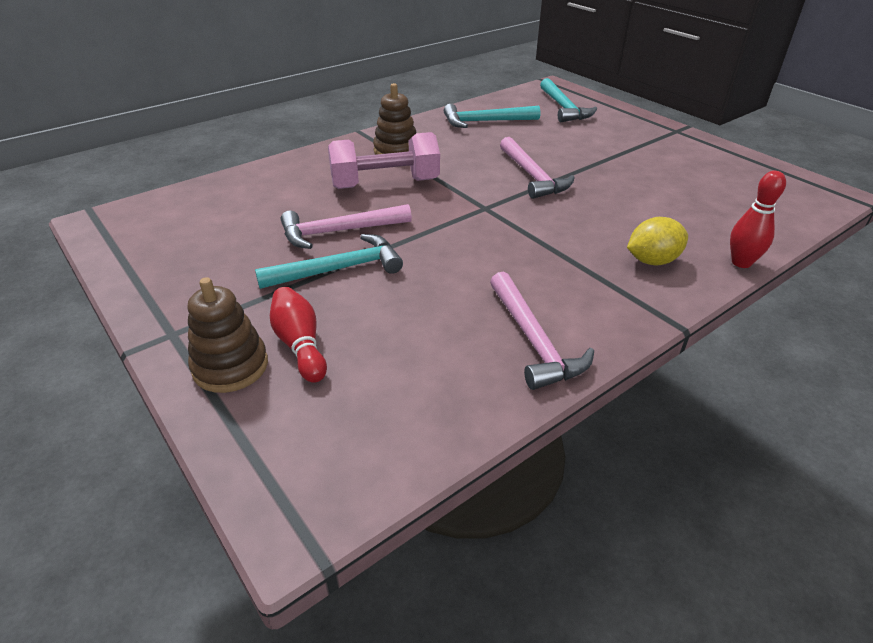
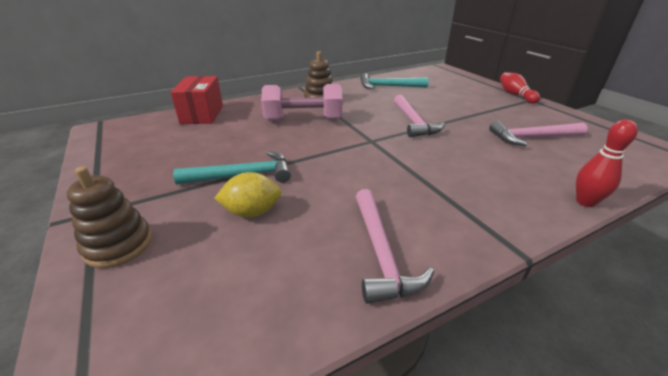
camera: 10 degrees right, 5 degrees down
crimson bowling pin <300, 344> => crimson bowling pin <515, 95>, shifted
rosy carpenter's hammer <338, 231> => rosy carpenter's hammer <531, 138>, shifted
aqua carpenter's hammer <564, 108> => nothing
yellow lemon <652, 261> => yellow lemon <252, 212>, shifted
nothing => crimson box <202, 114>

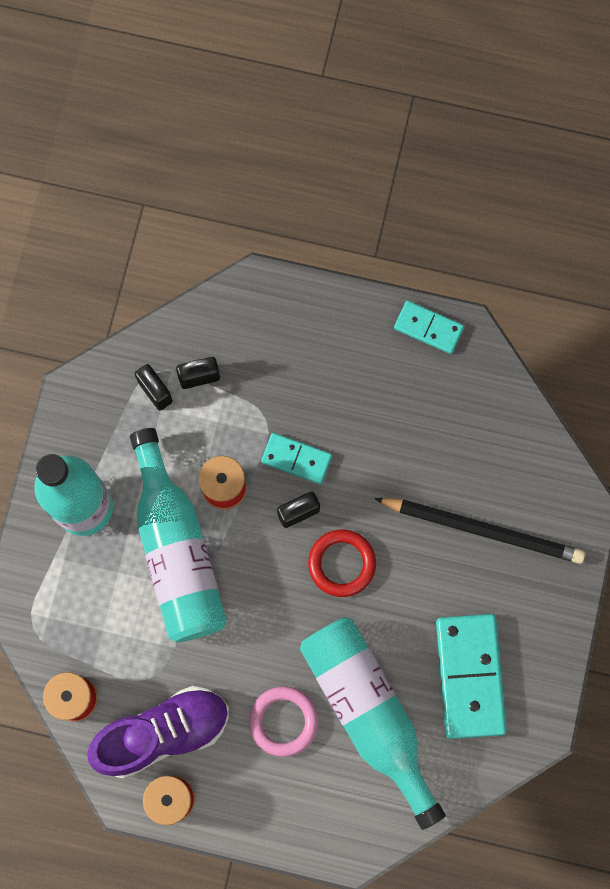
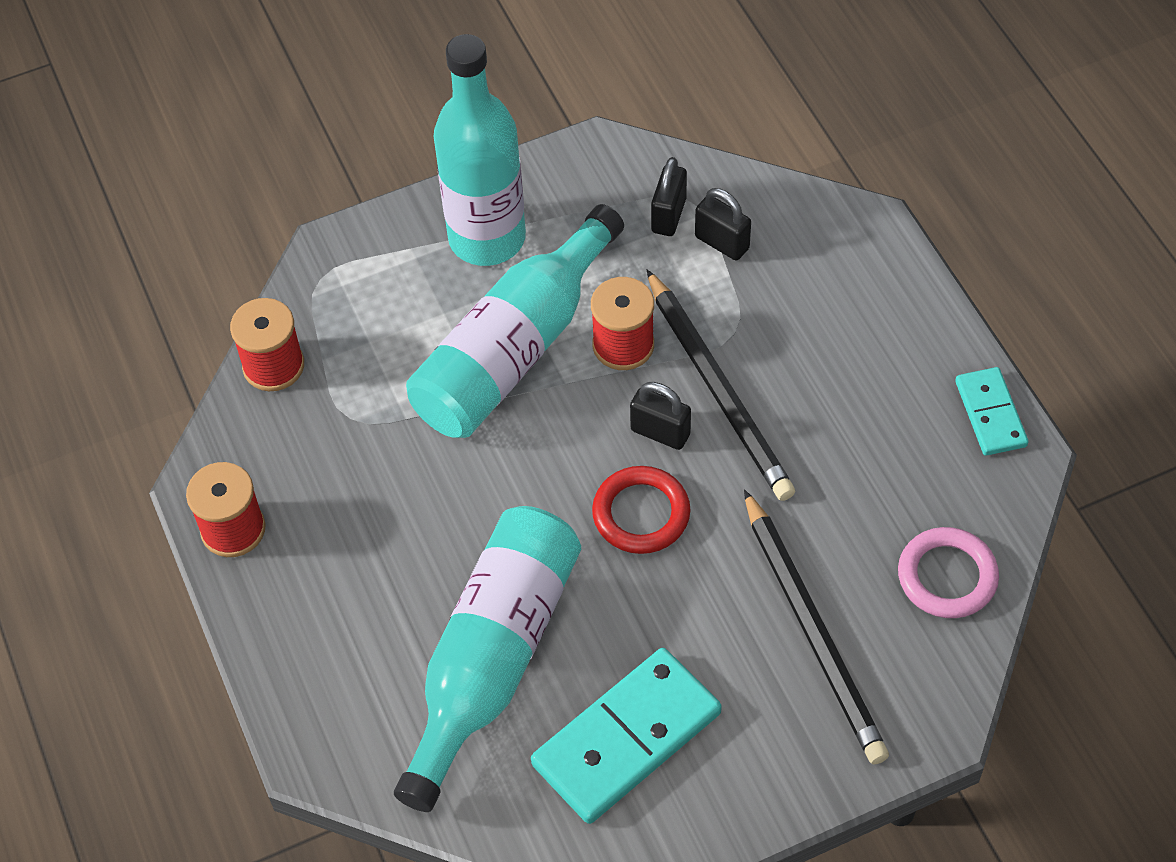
camera: 55 degrees right, 20 degrees down
violet shoe <163, 732> => nothing
rosy torus <283, 721> => rosy torus <947, 576>, shifted
aqua domino <296, 459> => black lead pencil <718, 389>

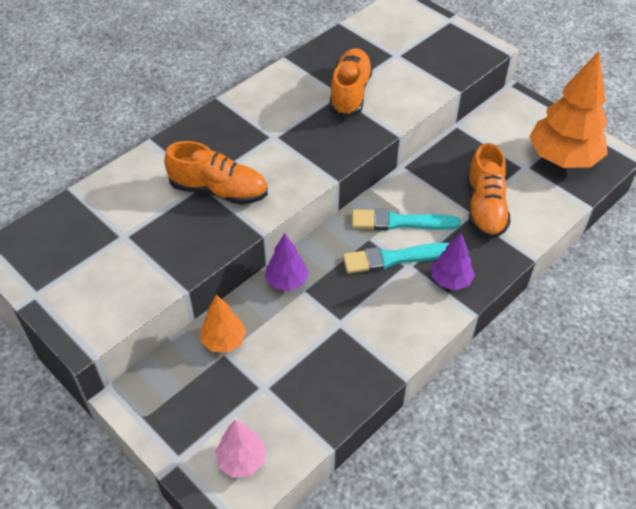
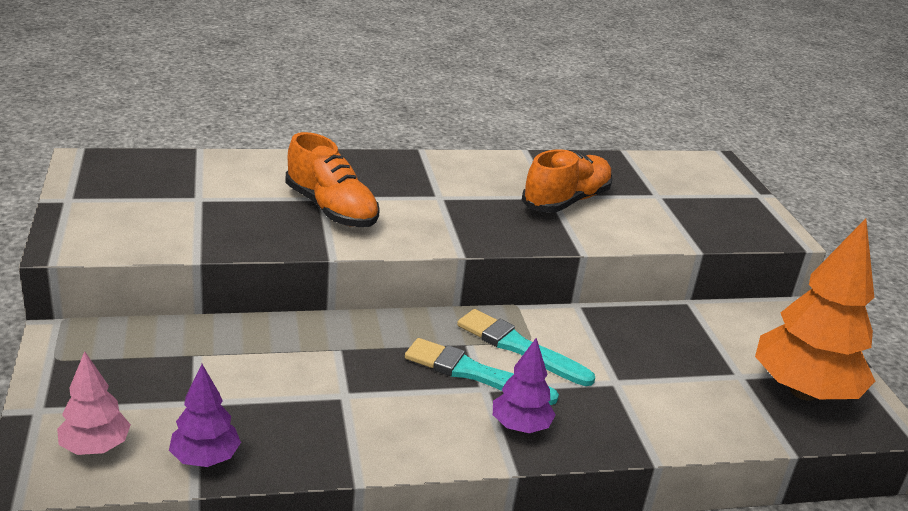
camera: 30 degrees right, 20 degrees down
orange-coloured fir tree <224, 341> => nothing
violet fir tree <287, 281> => violet fir tree <205, 459>, shifted
orange-coloured shoe <485, 207> => nothing

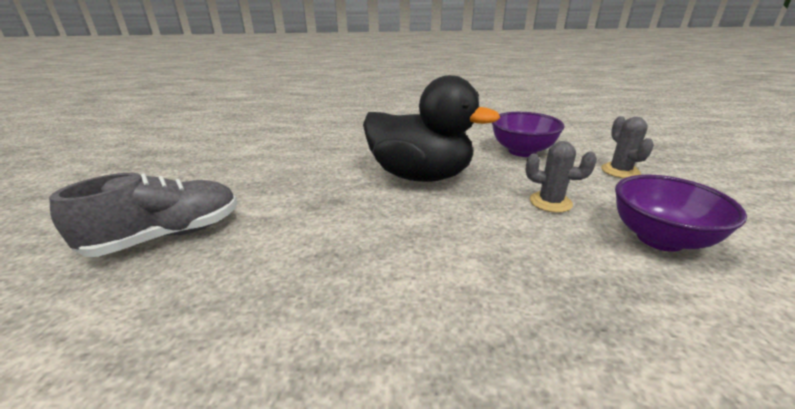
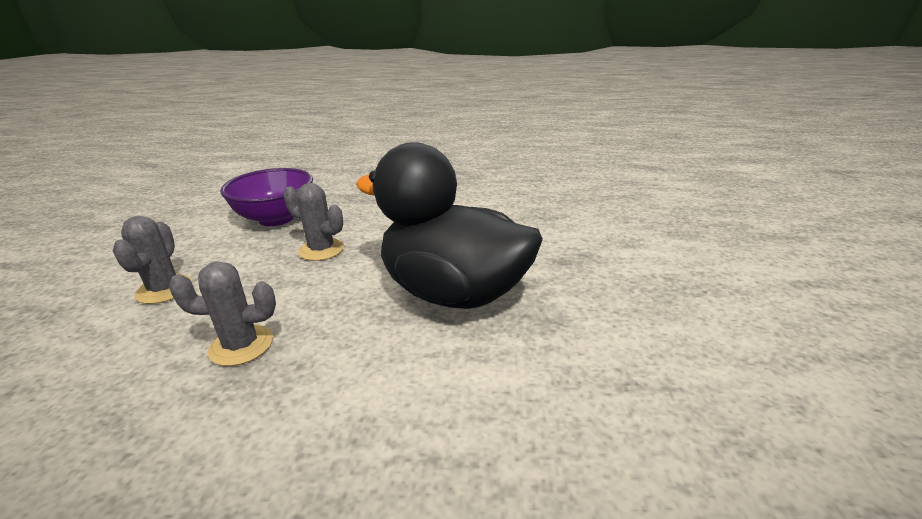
camera: 175 degrees left, 0 degrees up
grey shoe <167, 236> => nothing
violet bowl <522, 151> => grey prickly plant <241, 345>

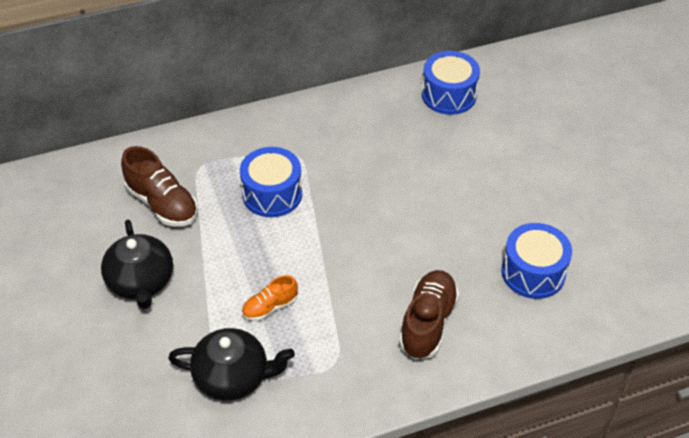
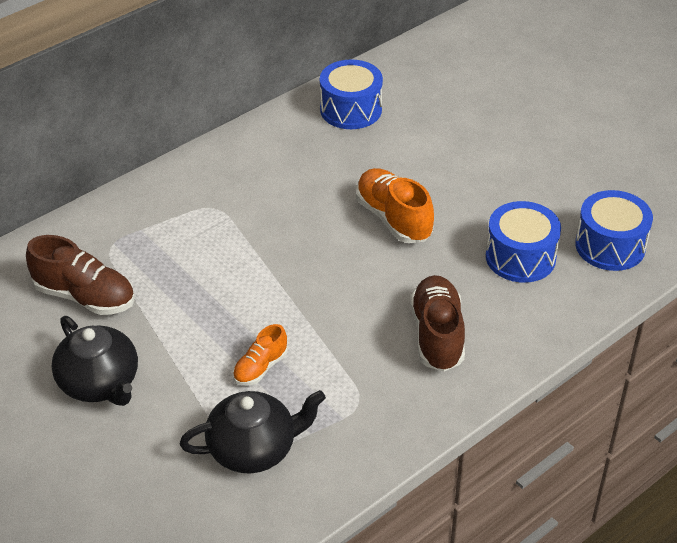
camera: 20 degrees left, 5 degrees down
royal blue toy drum <272, 194> => royal blue toy drum <610, 246>, shifted
nothing => orange-coloured shoe <393, 218>

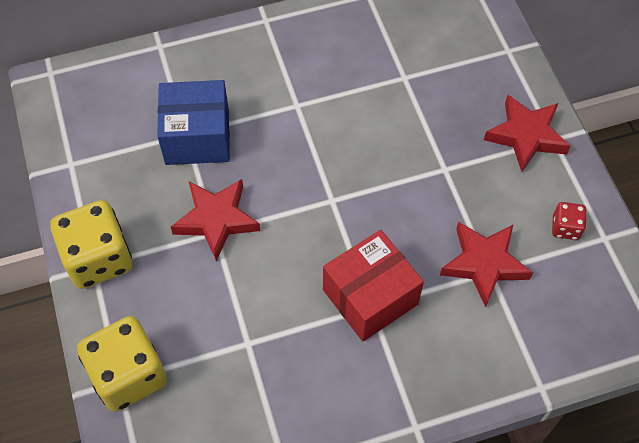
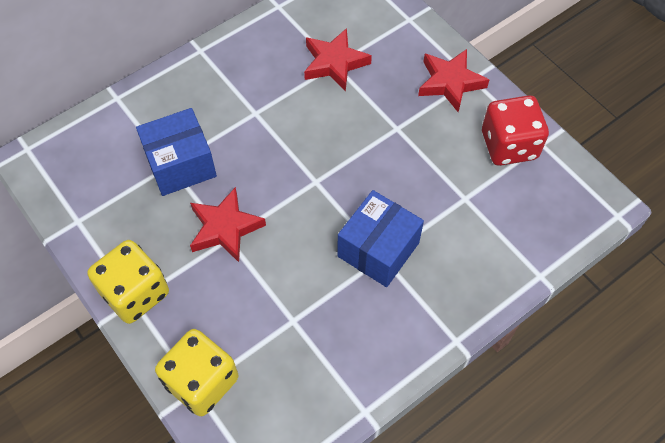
camera: 20 degrees left, 0 degrees up
crimson box <370, 297> => royal blue box <378, 249>
crimson five-pointed star <484, 264> => crimson five-pointed star <334, 63>, shifted
crimson die <565, 228> => crimson die <509, 145>, x2.09

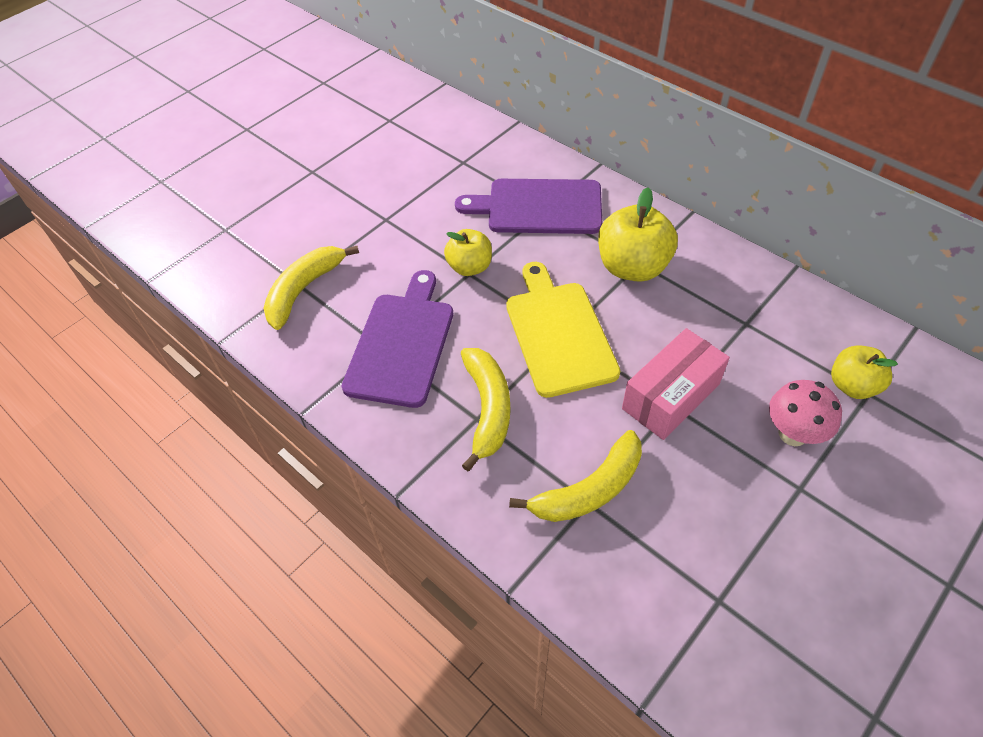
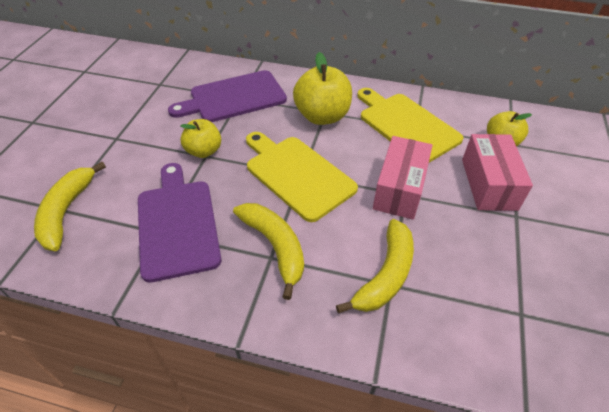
camera: 30 degrees left, 5 degrees down
rosy mushroom <792, 434> => rosy box <488, 184>
nothing => yellow bread board <406, 125>

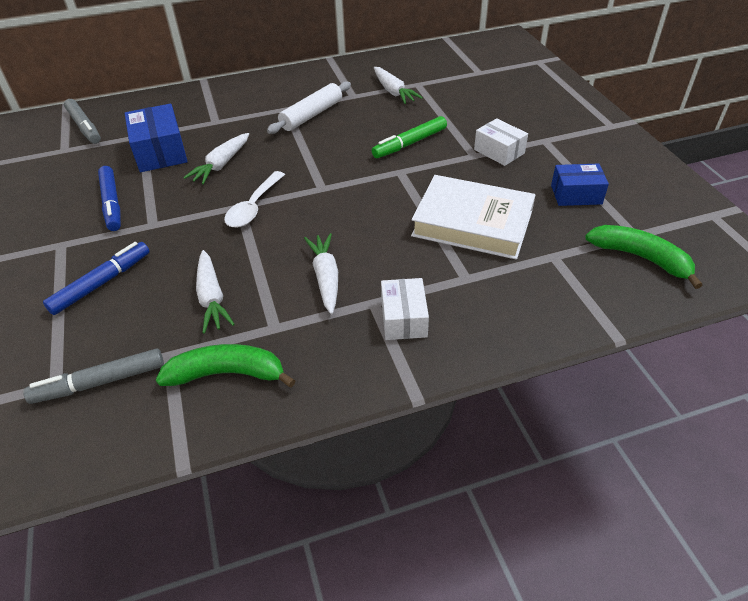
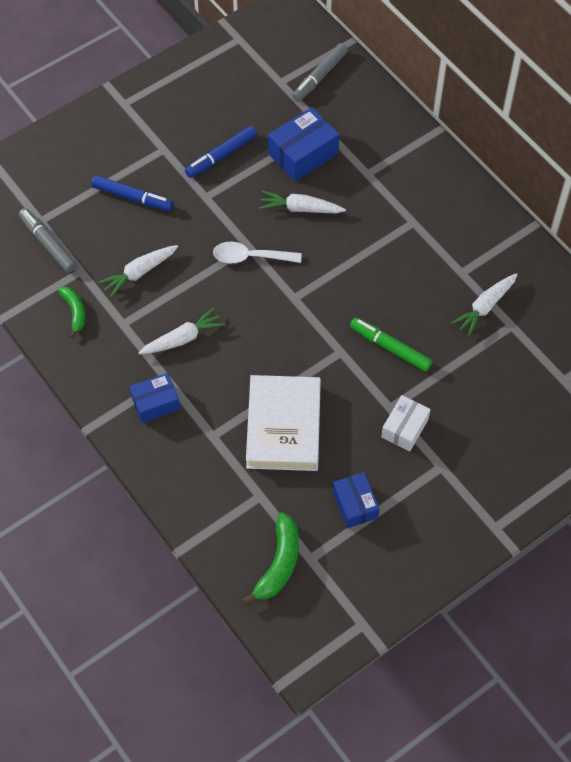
camera: 70 degrees right, 15 degrees up
green banana fruit <227, 374> => green banana fruit <75, 312>, x0.64
white dough roller <311, 115> => nothing
white box <403, 318> => royal blue box <155, 403>

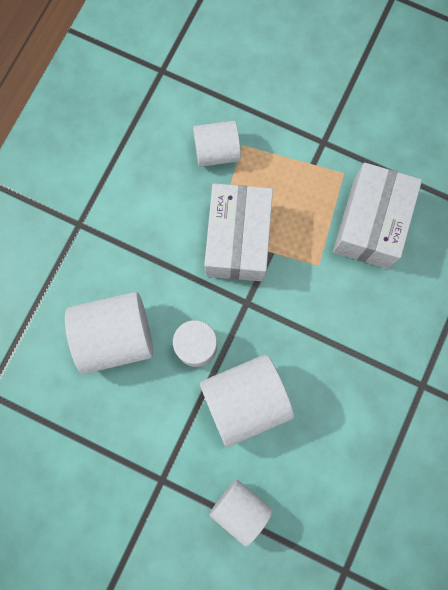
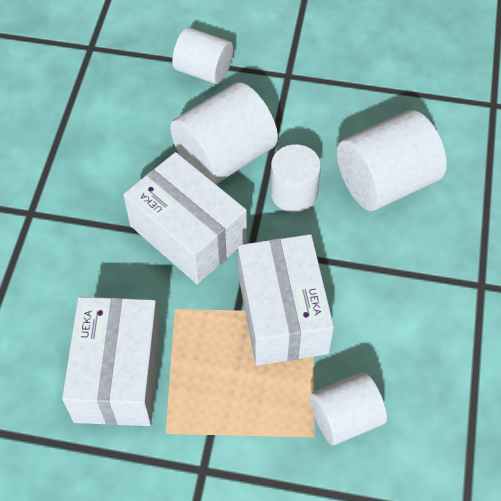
camera: 165 degrees right, 20 degrees down
nothing => white box <188, 233>

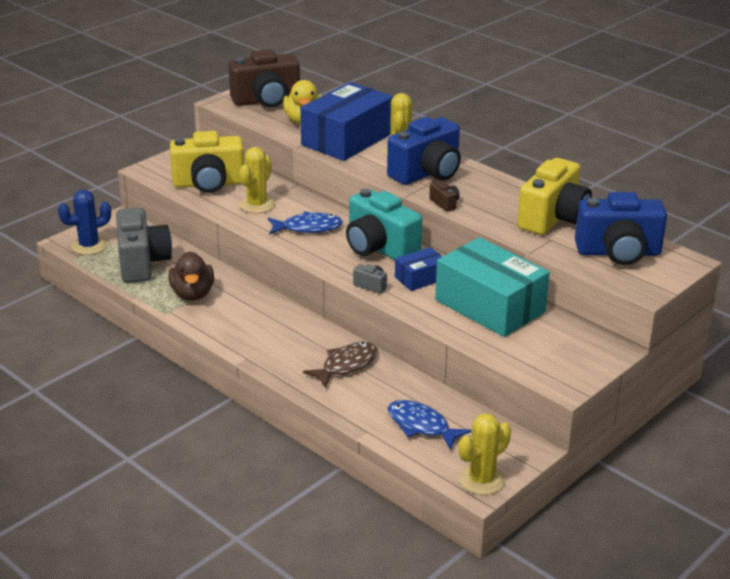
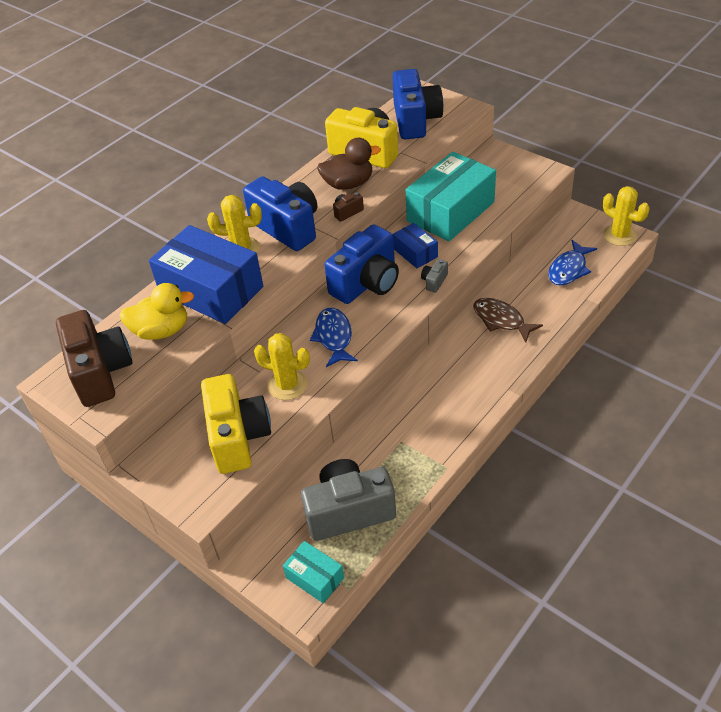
camera: 90 degrees left, 15 degrees up
royal blue prickly plant <89, 246> => aqua box <315, 577>
dark brown rubber duck <192, 294> => dark brown rubber duck <348, 184>, shifted
aqua compact camera <379, 248> => royal blue compact camera <367, 283>

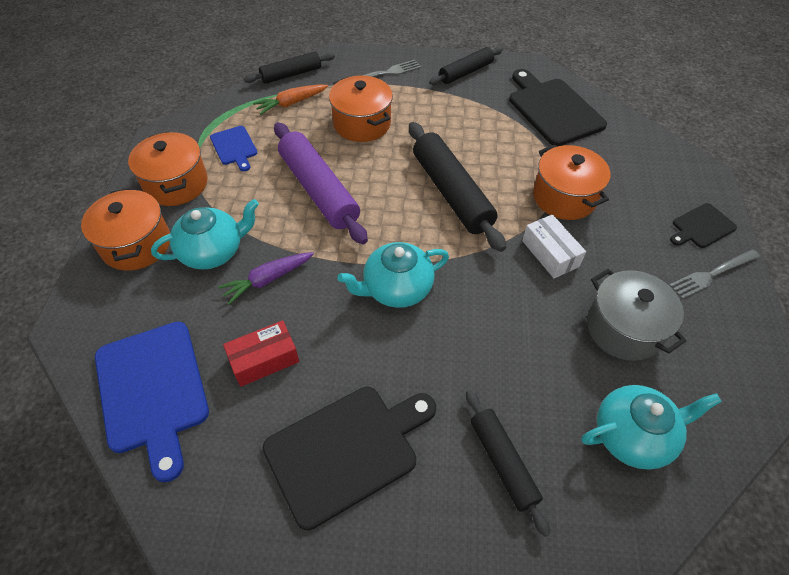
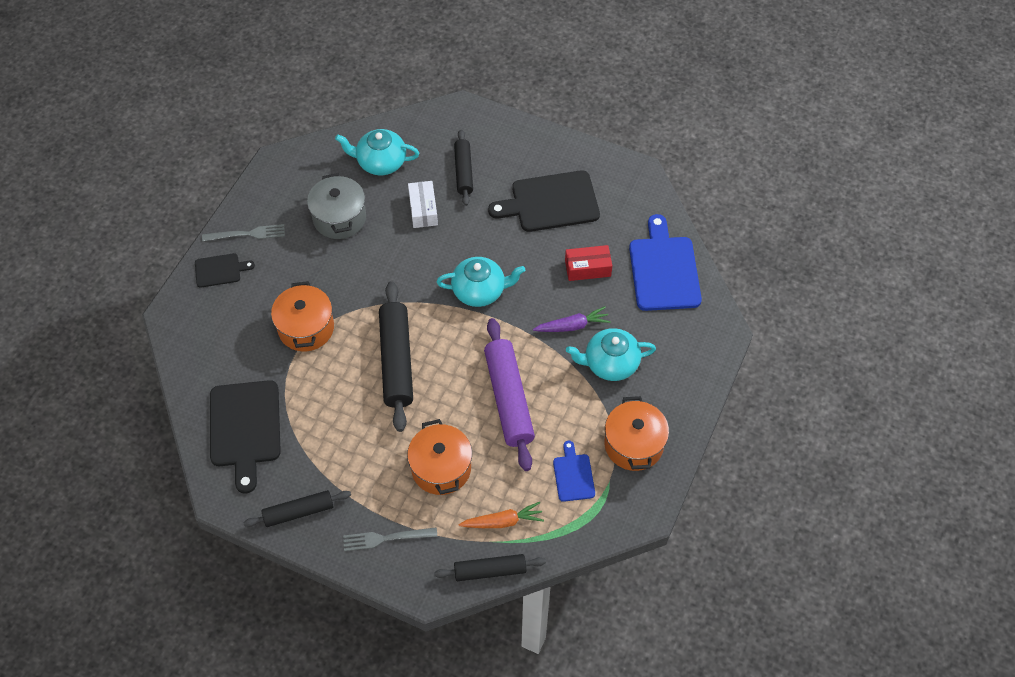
camera: 160 degrees left, 5 degrees up
orange-coloured pot <136, 244> => nothing
white box <550, 253> => white box <423, 210>, shifted

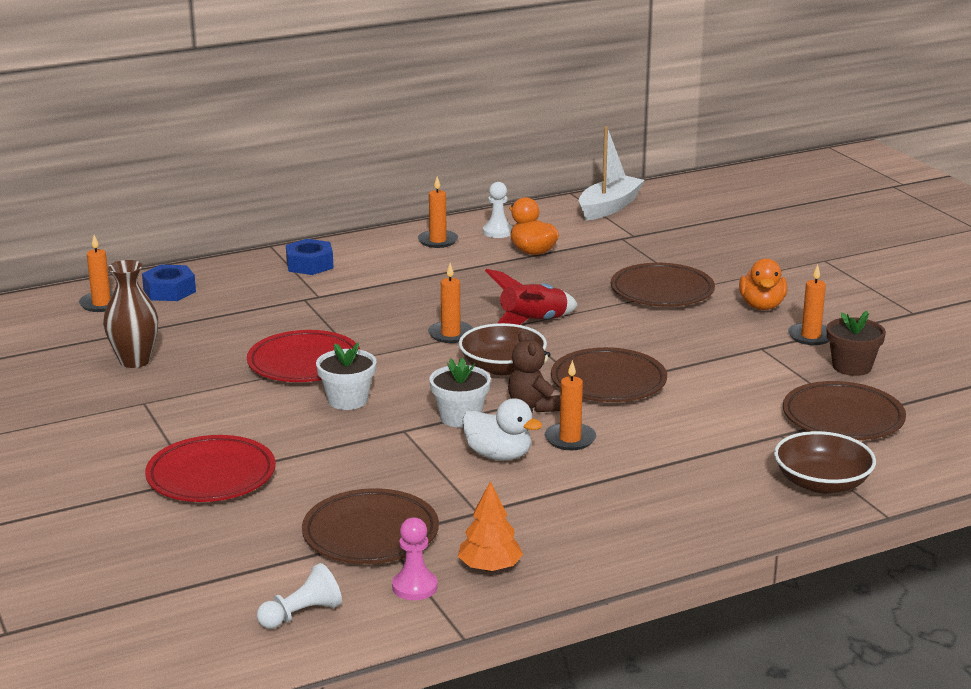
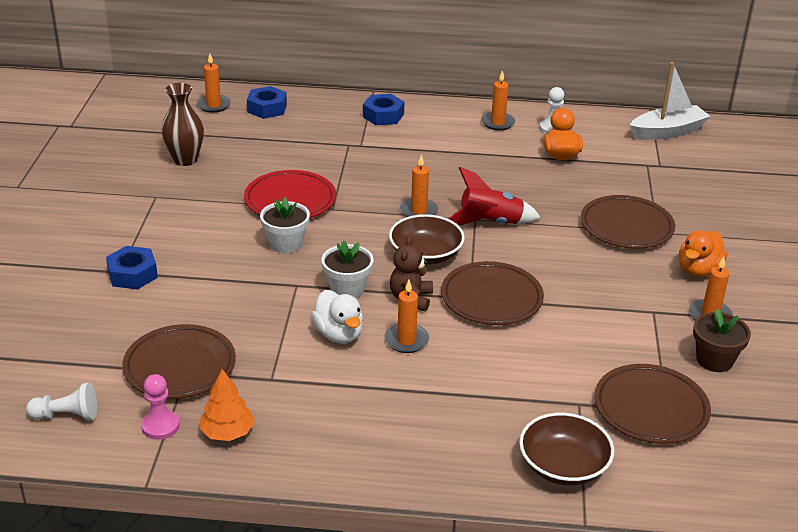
camera: 30 degrees right, 10 degrees up
crimson flat dish <211, 476> => royal blue hexagon nut <132, 274>

